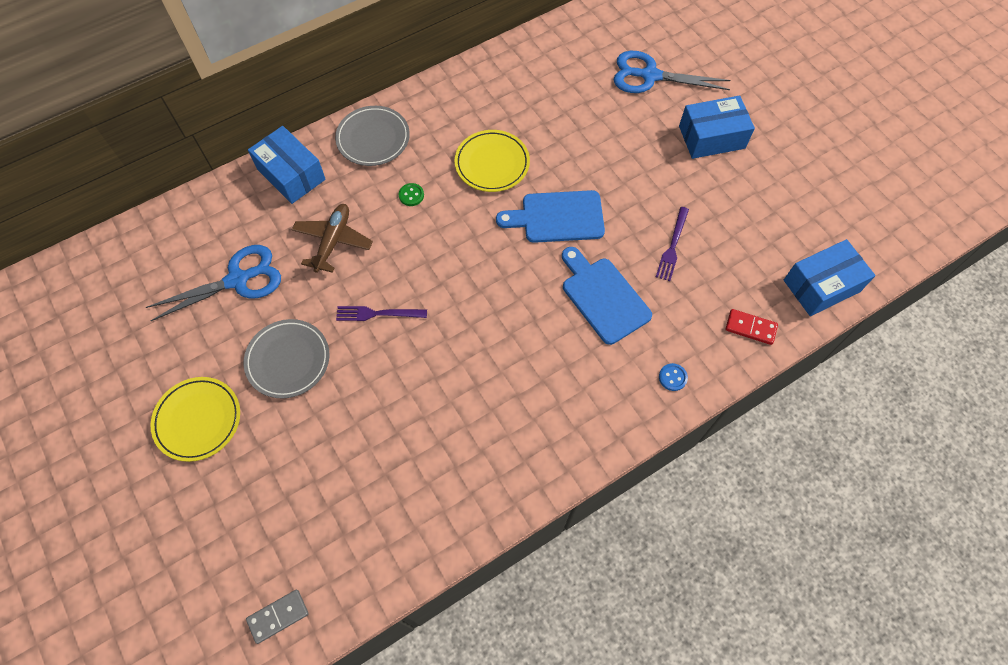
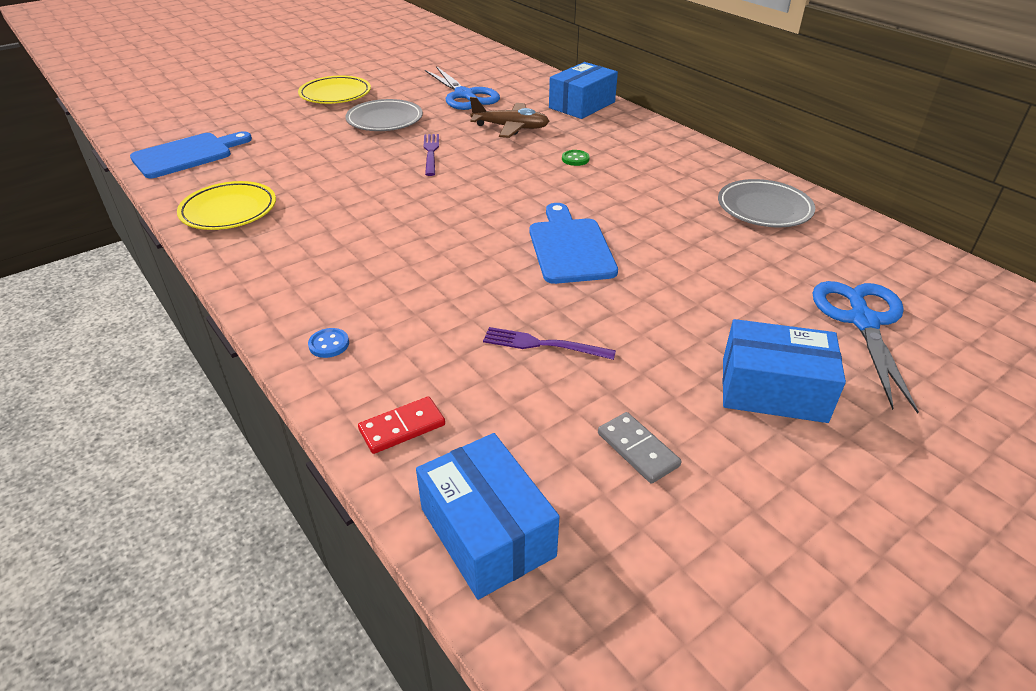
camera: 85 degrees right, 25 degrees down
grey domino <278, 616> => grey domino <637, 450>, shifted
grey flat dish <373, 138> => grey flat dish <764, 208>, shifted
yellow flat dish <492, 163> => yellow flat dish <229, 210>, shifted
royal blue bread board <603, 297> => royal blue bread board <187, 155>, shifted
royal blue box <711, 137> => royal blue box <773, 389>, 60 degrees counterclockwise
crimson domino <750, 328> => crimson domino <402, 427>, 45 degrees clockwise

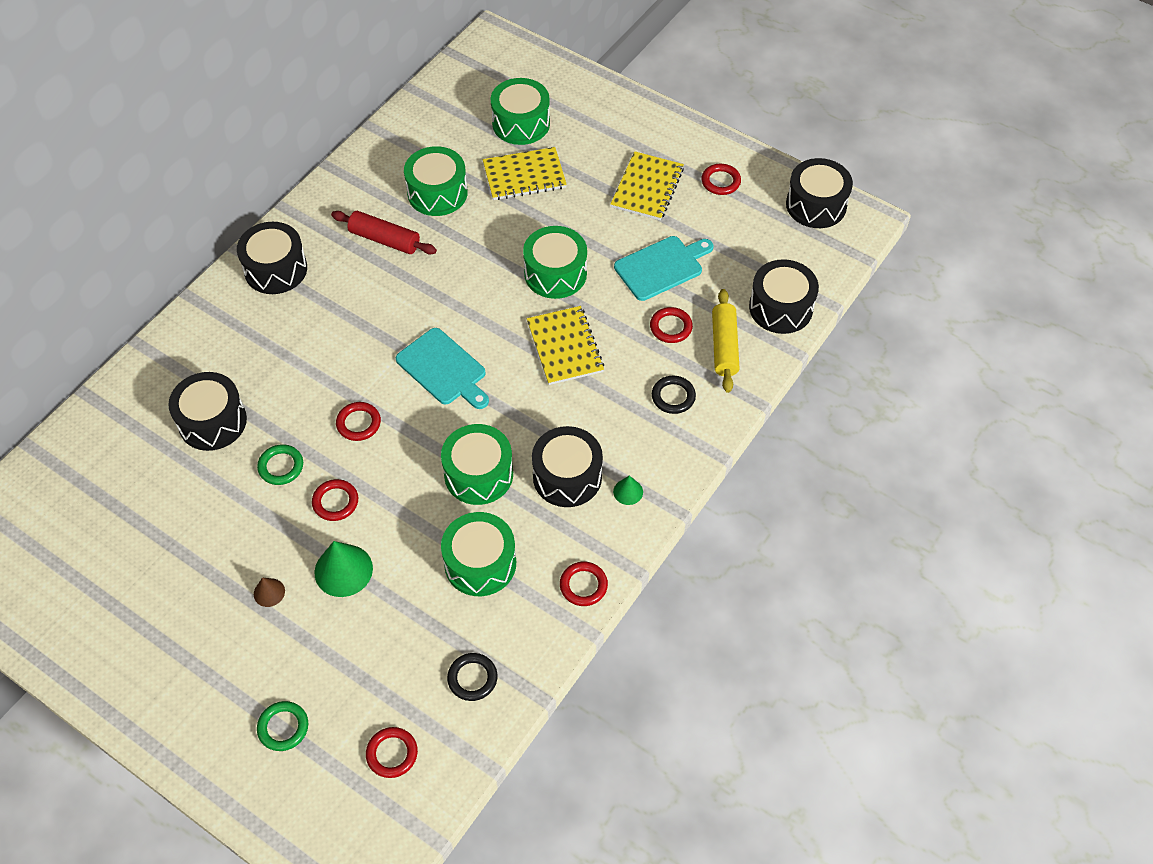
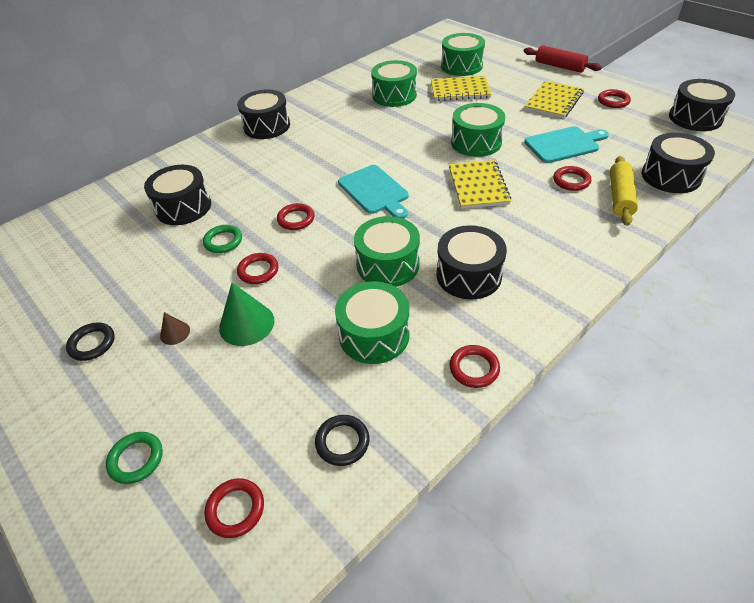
camera: 15 degrees right, 10 degrees down
crimson dough roller <385, 239> => crimson dough roller <559, 66>, shifted
green solid cone <628, 491> => nothing
black torus <673, 397> => black torus <92, 344>, shifted

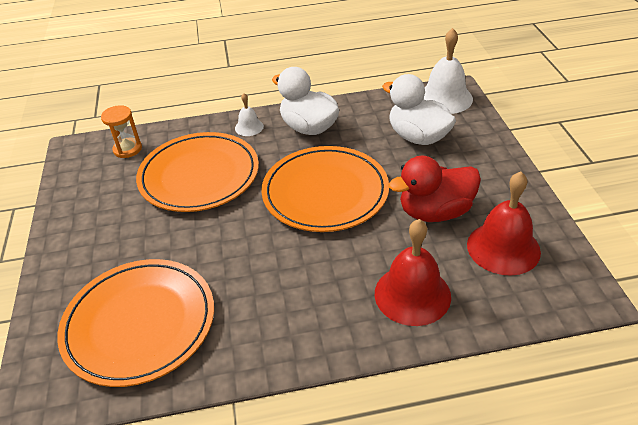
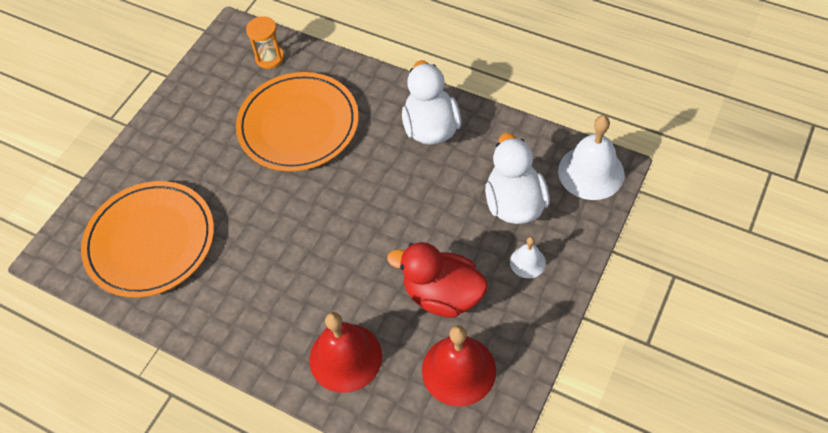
camera: 40 degrees right, 15 degrees up
white school bell <249, 127> => white school bell <527, 262>, shifted
orange-coloured flat dish <325, 192> => nothing

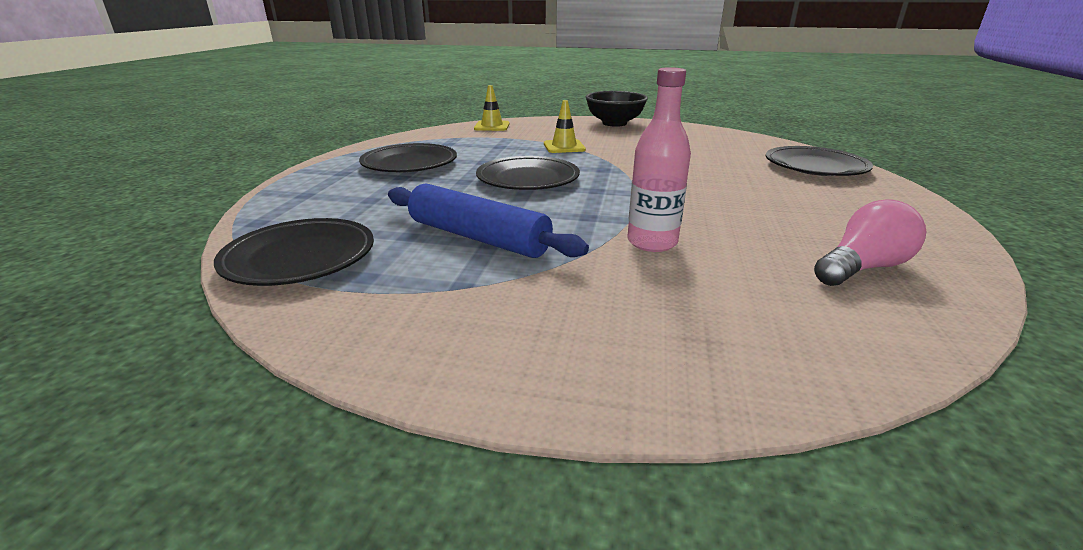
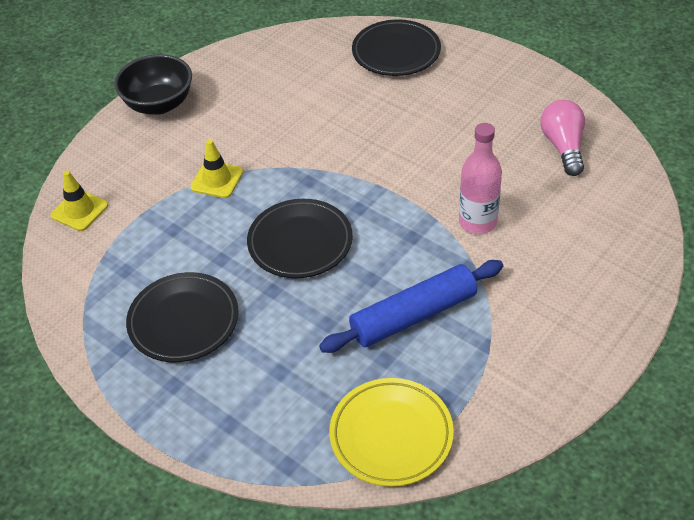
camera: 60 degrees left, 20 degrees up
black flat dish <300, 258> => yellow flat dish <391, 435>

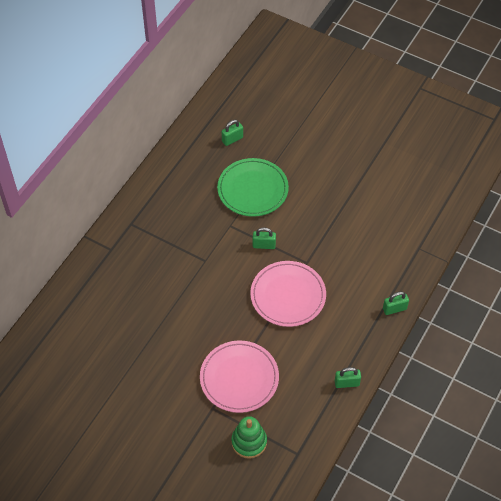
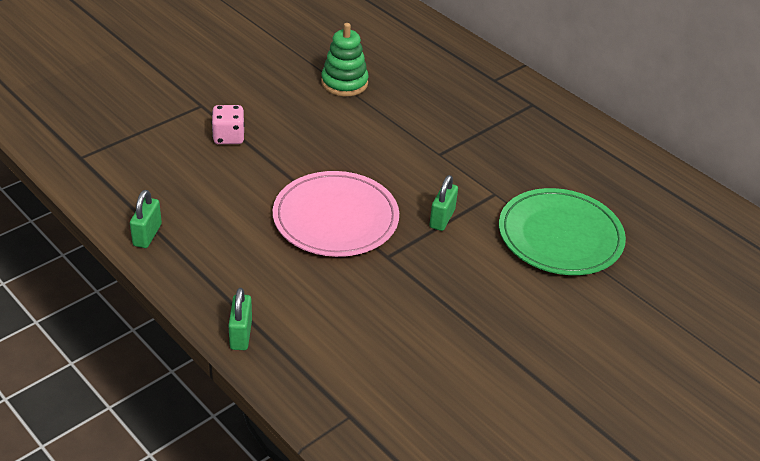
camera: 105 degrees right, 15 degrees down
rosy flat dish <239, 378> => rosy die <228, 137>
green small lock <232, 139> => nothing
green stacking toy <249, 442> => green stacking toy <344, 83>, shifted

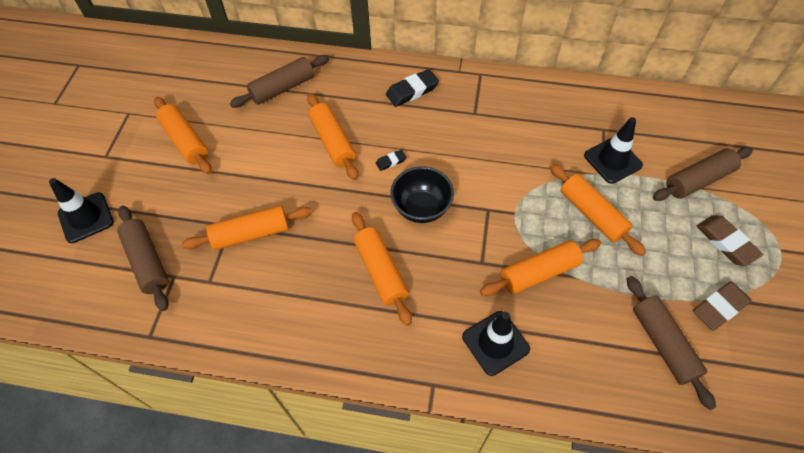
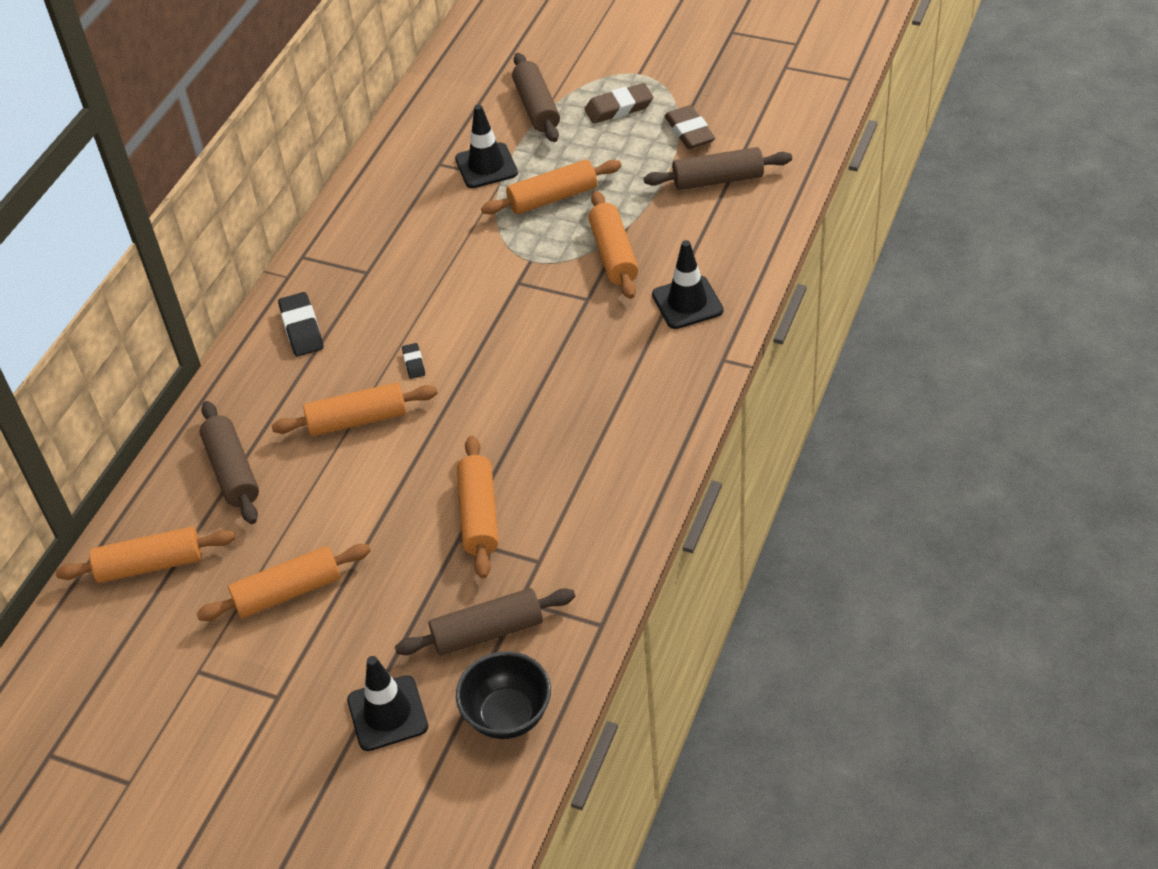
camera: 75 degrees left, 10 degrees down
orange-coloured dough roller <381, 271> => orange-coloured dough roller <150, 565>, shifted
black bowl <421, 208> => black bowl <507, 715>, shifted

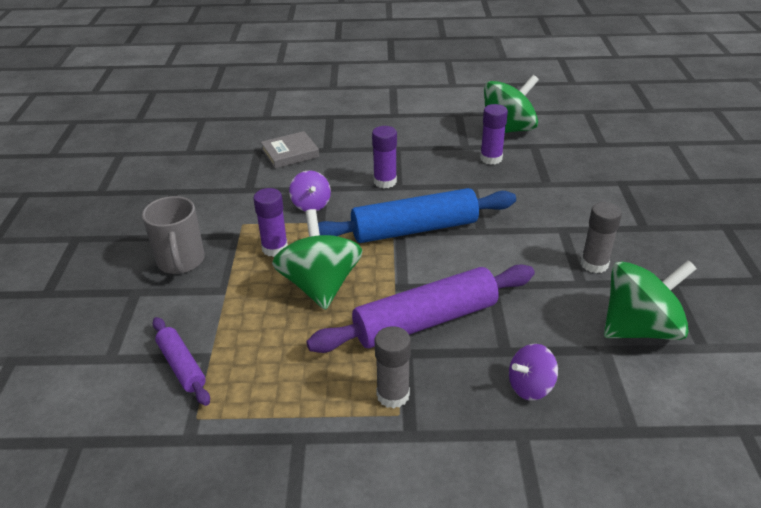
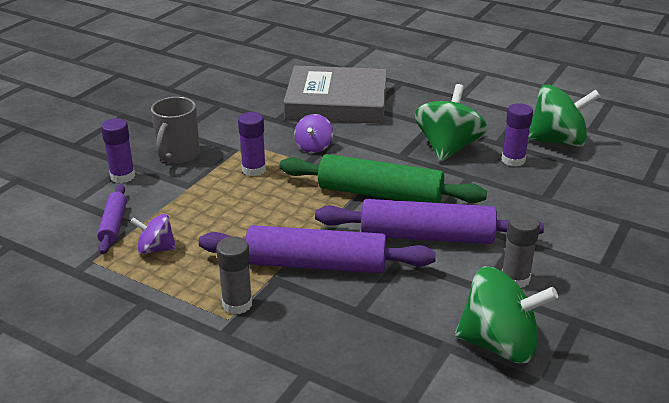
camera: 30 degrees right, 5 degrees down
grey book <290, 153> => grey book <336, 102>, x2.12
green whirligig <320, 285> => green whirligig <448, 148>, shifted
royal blue dough roller <414, 229> => green dough roller <380, 194>
violet glue <385, 181> => violet glue <122, 176>, shifted
violet whirligig <530, 386> => violet whirligig <156, 249>, shifted
nothing => violet dough roller <427, 236>

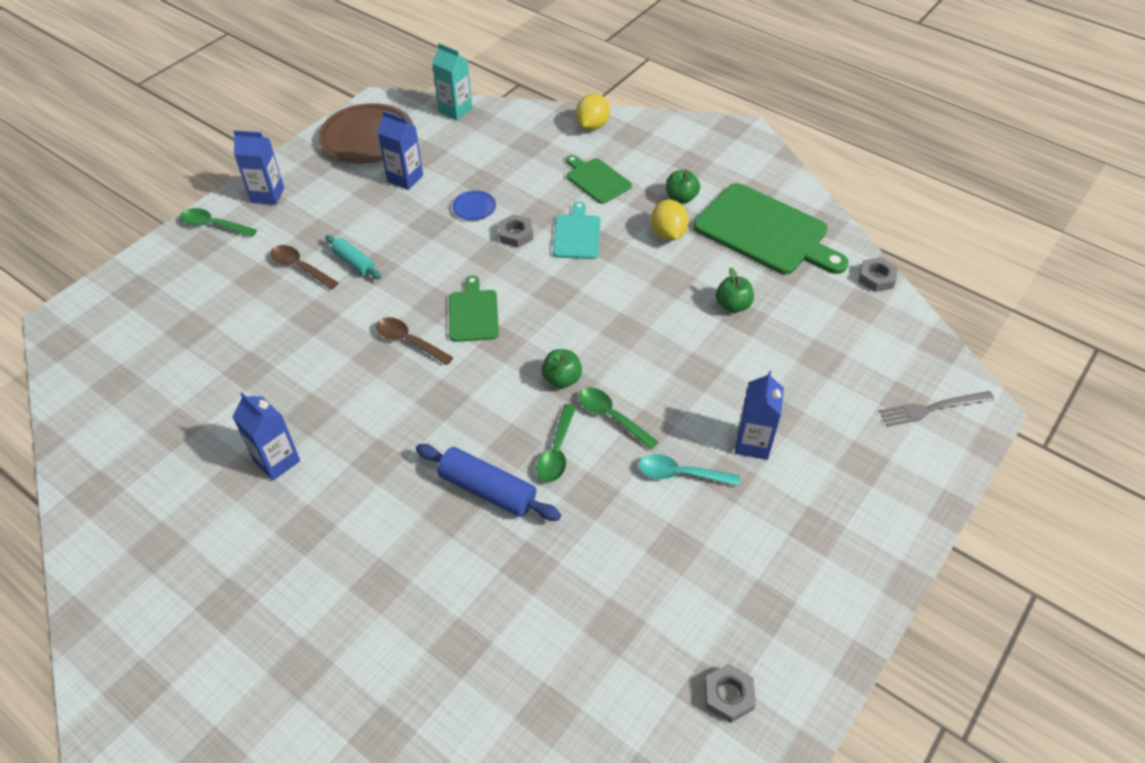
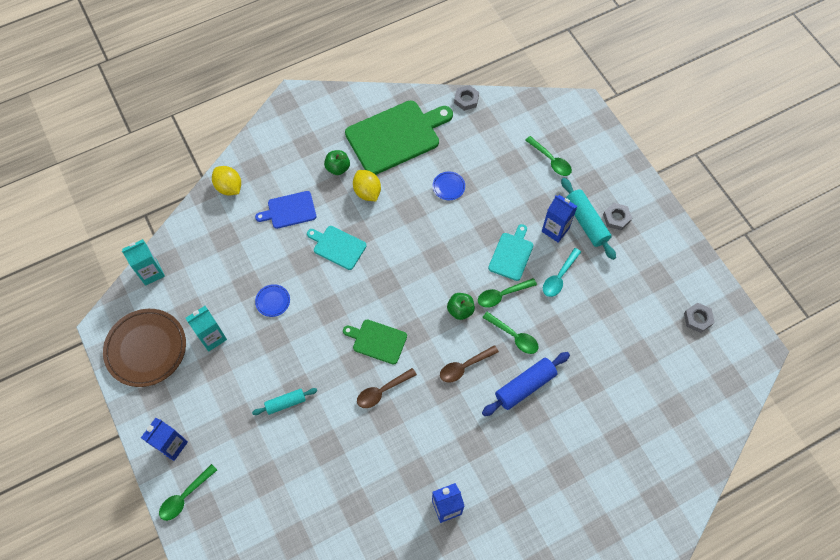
camera: 65 degrees left, 15 degrees up
dark brown spoon <300, 267> => dark brown spoon <464, 366>, shifted
royal blue milk carton <405, 178> => aqua milk carton <212, 337>
grey hexagon nut <515, 234> => grey hexagon nut <616, 218>, shifted
green bread board <596, 179> => royal blue bread board <289, 210>
yellow lemon <668, 234> => yellow lemon <367, 192>, 45 degrees clockwise
green toy apple <732, 305> => royal blue flat dish <448, 187>
grey dinner fork <932, 408> => nothing
nothing => aqua bread board <511, 254>
nothing => green spoon <551, 160>
nothing => aqua dough roller <586, 222>

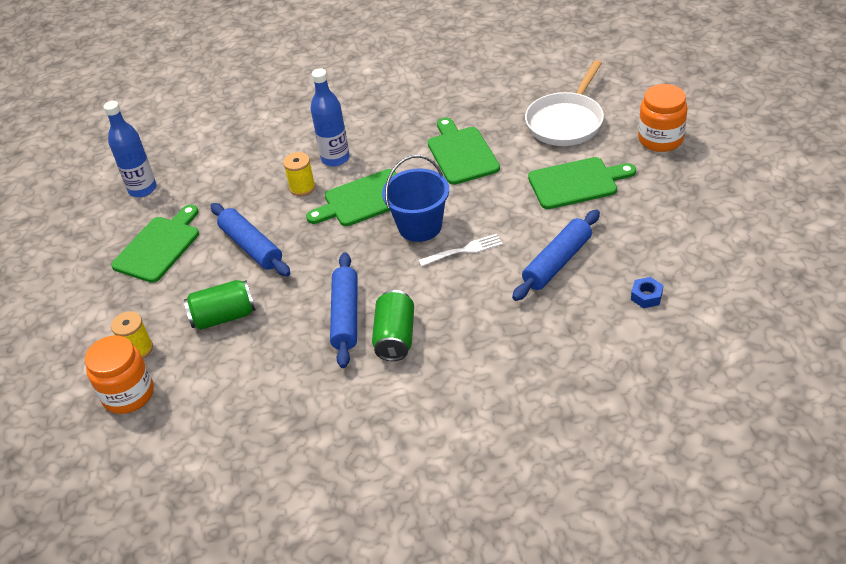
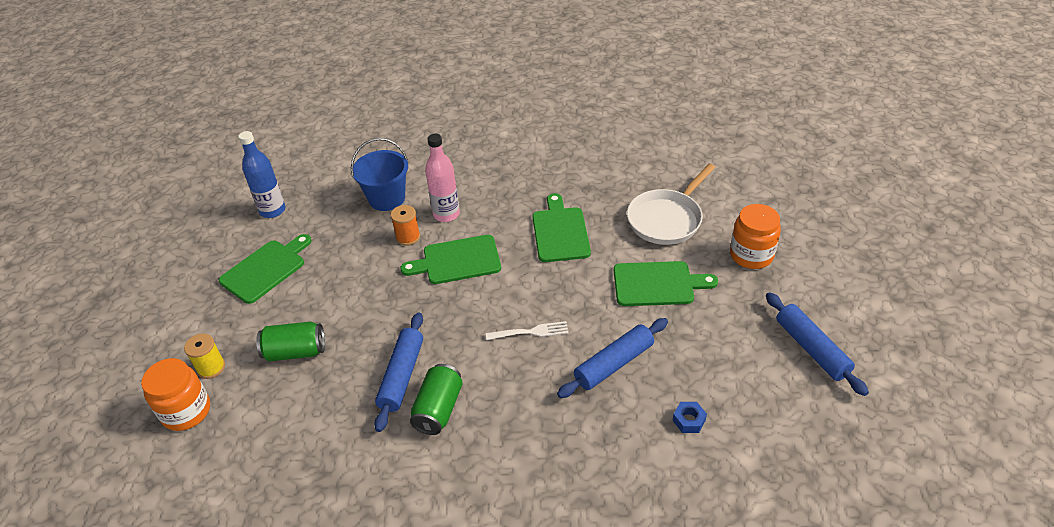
camera: 10 degrees right, 0 degrees up
royal blue dough roller <251, 246> => royal blue dough roller <811, 348>, shifted
yellow reel of thread <302, 187> => orange-coloured reel of thread <408, 237>
royal blue drink bottle <335, 158> => rosy drink bottle <446, 214>
royal blue bucket <420, 226> => royal blue bucket <387, 198>, shifted

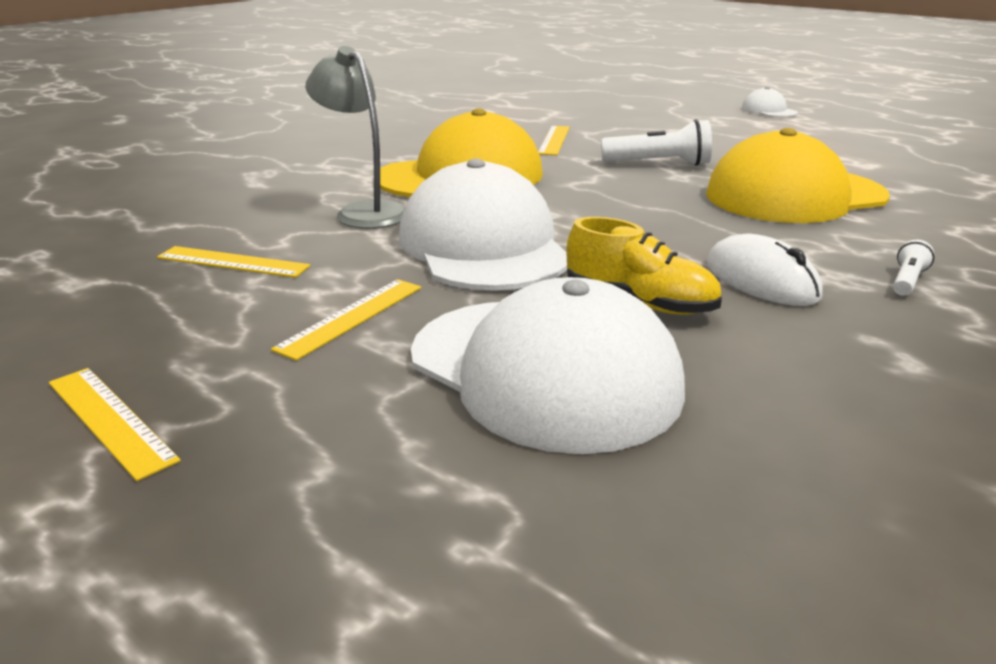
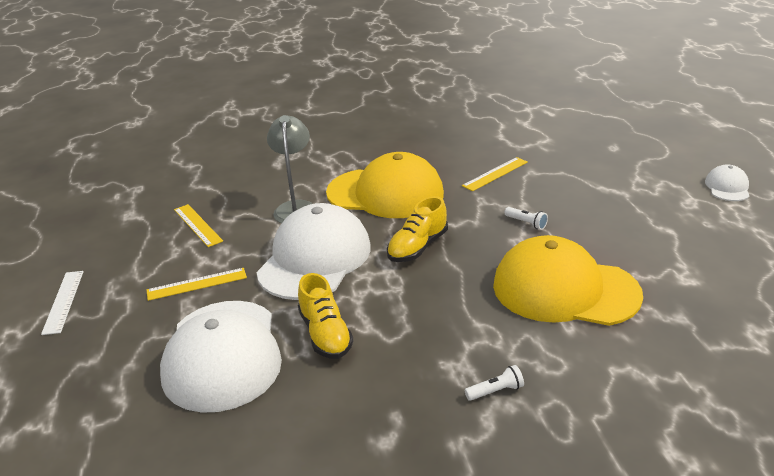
camera: 40 degrees right, 5 degrees up
yellow ruler <109, 420> => white ruler <63, 301>
white flashlight <659, 164> => white flashlight <526, 223>, x0.52
white PC mouse <761, 280> => nothing
nothing => yellow shoe <417, 247>

